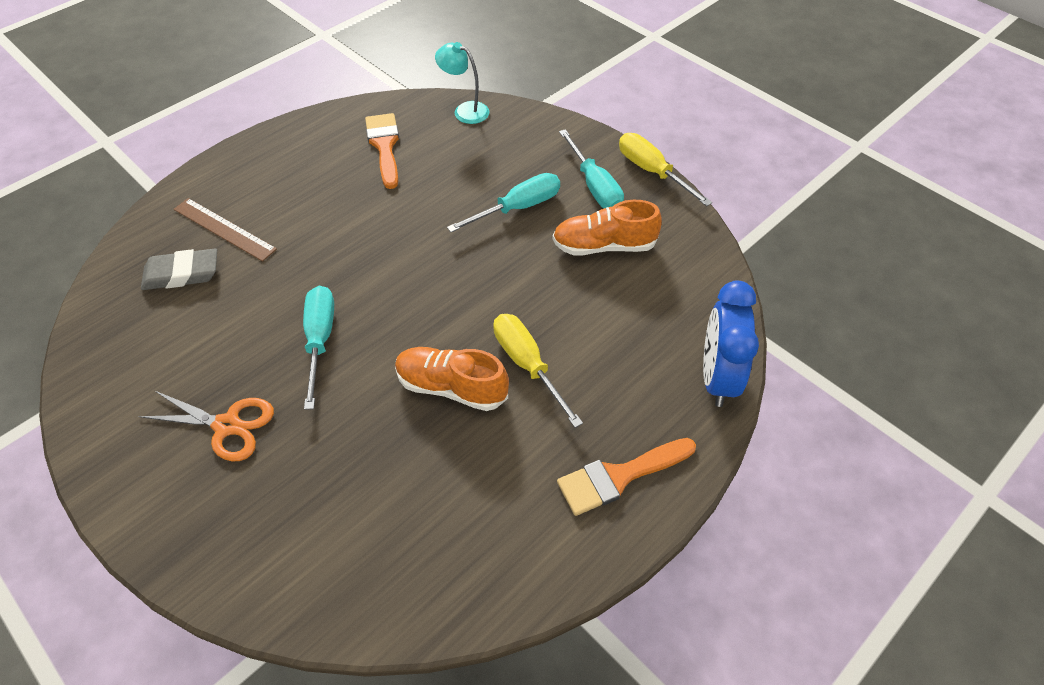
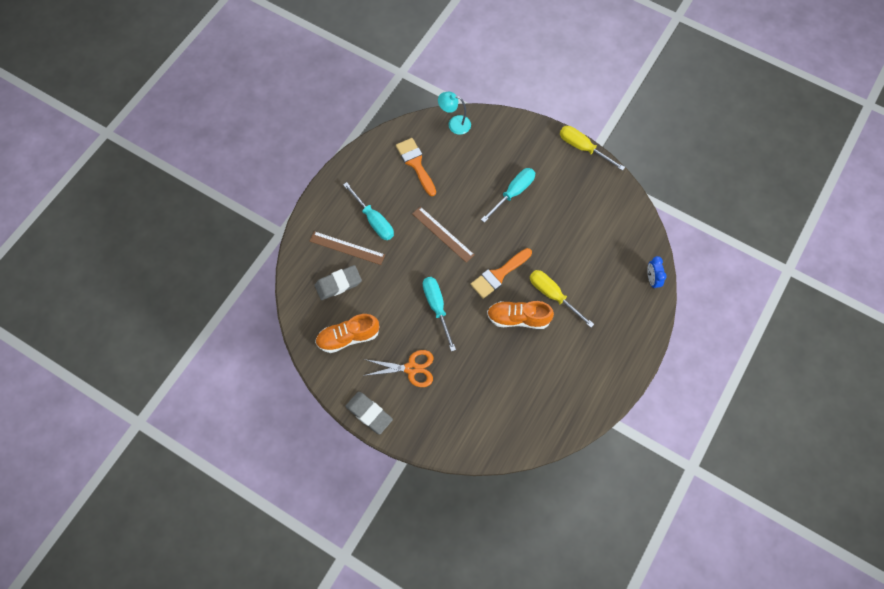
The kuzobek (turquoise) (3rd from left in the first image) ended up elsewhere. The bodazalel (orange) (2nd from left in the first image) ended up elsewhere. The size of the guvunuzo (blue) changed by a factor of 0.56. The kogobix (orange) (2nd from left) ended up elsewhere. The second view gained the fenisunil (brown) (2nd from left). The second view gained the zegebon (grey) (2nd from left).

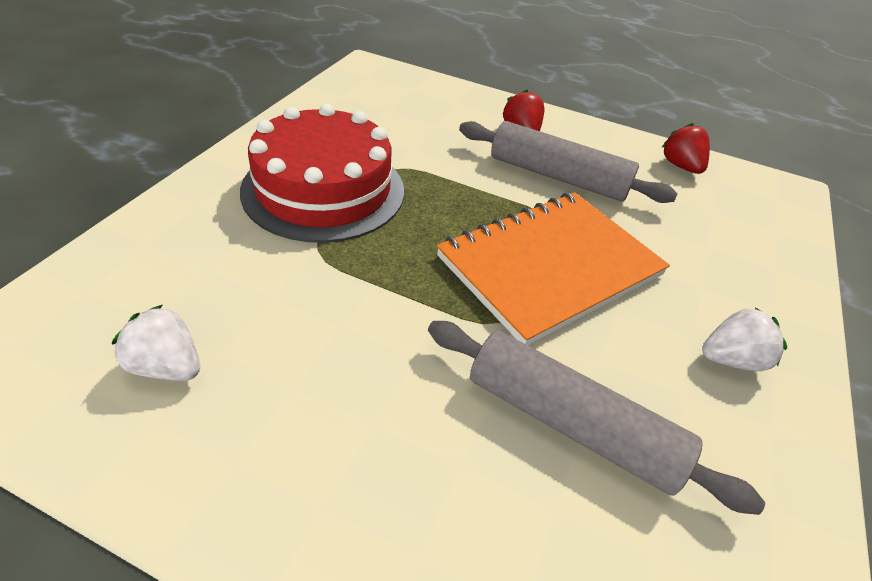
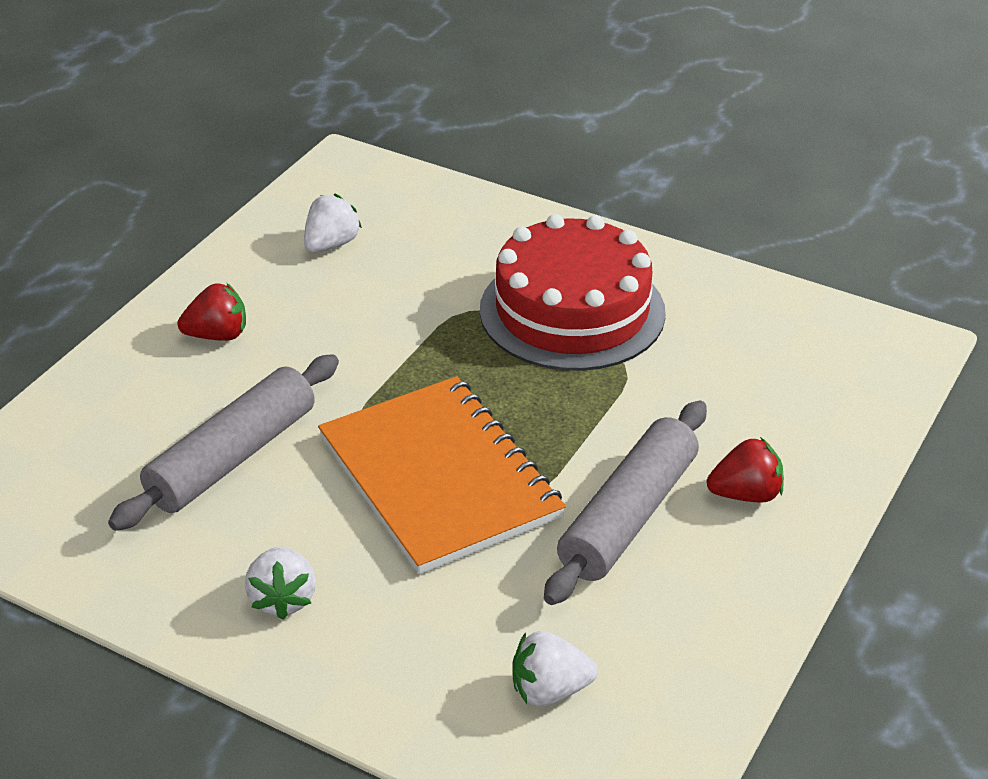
The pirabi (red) (2nd from left in the first image) ended up elsewhere. The second view gained the pirabi (white) (3rd from left).

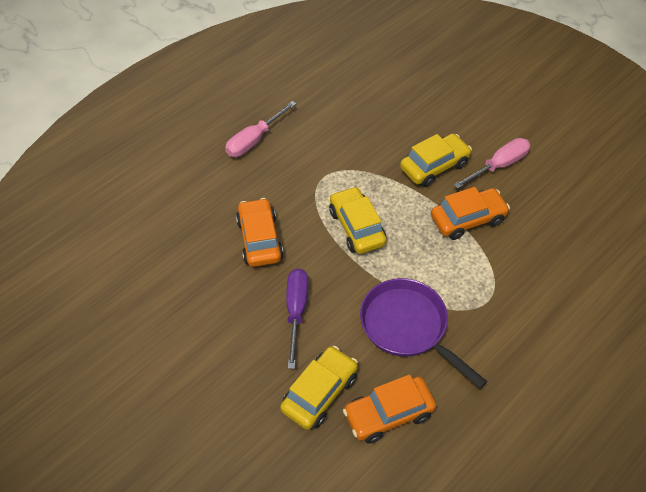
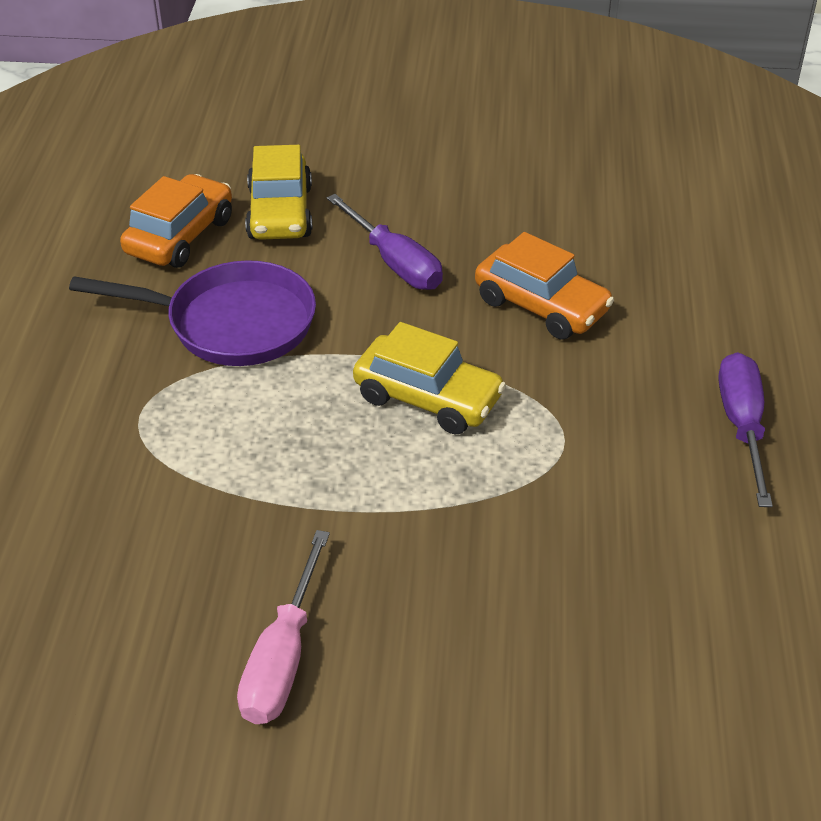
What was the kuzobek (pink) (1st from left) turned into the kuzobek (purple) (2nd from left). The second view lost the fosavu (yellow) (3rd from left). The second view lost the fosavu (orange) (3rd from left).

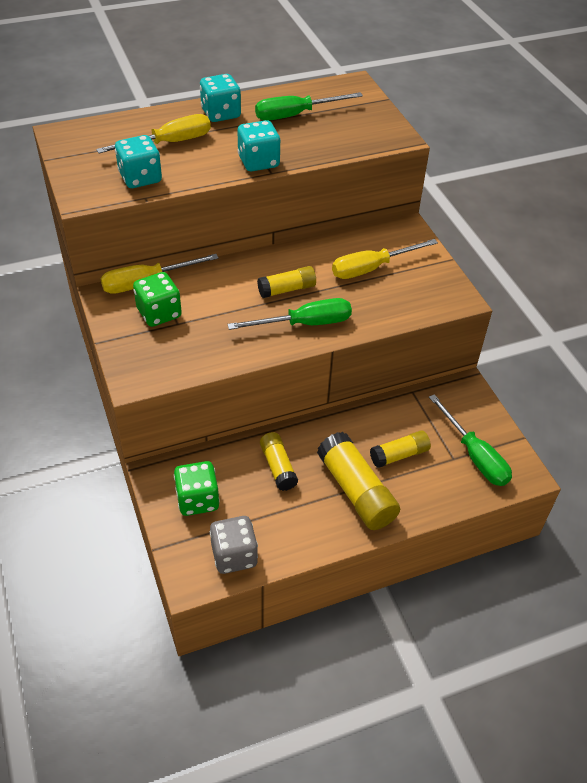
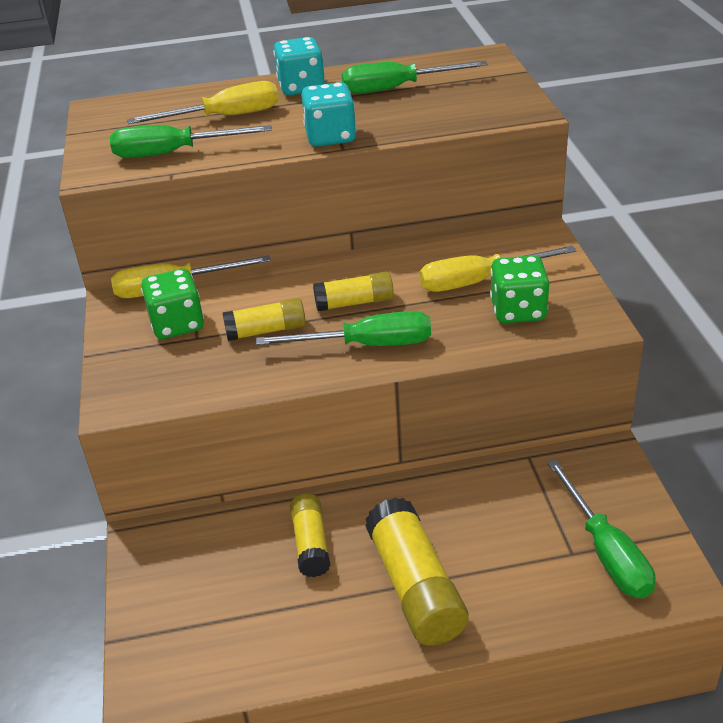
Where the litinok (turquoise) (1st from left) stood, the kuzobek (green) (1st from left) came to stand. The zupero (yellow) (4th from left in the first image) ended up elsewhere. The litinok (green) (2nd from left) ended up elsewhere. The second view lost the litinok (grey).

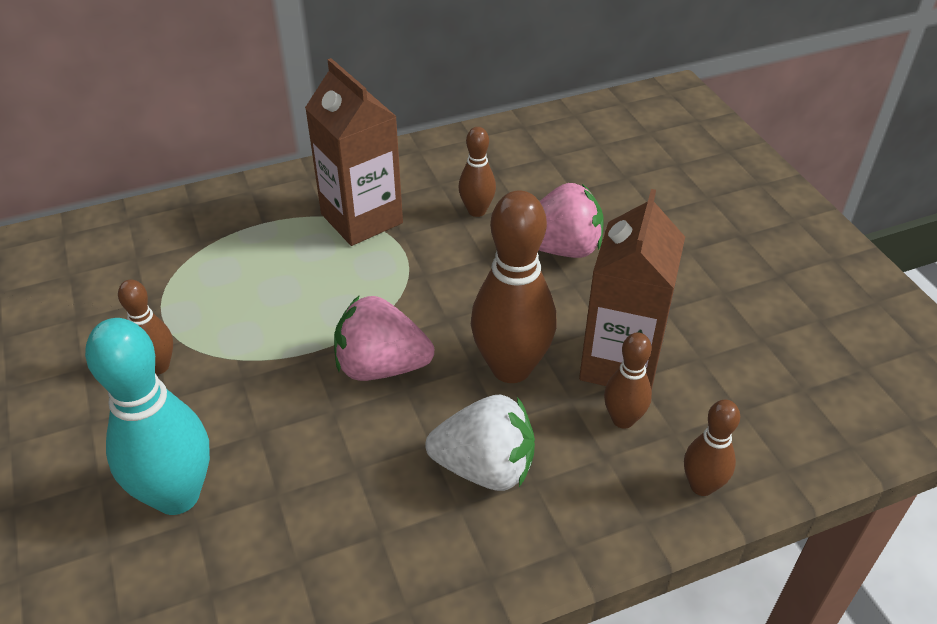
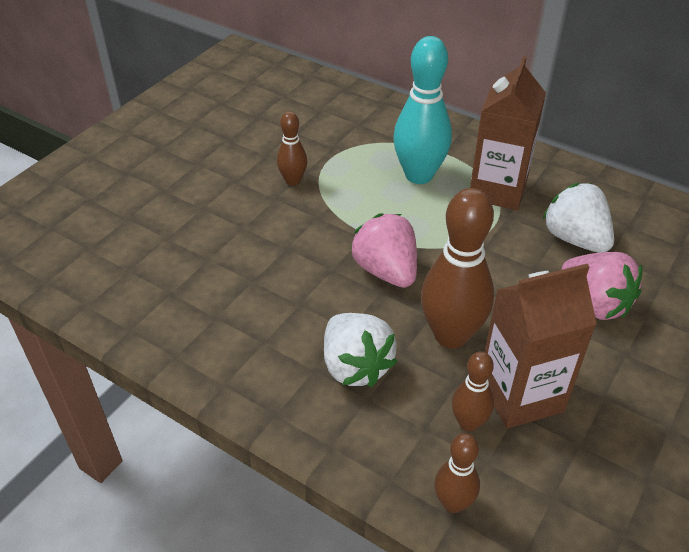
Where the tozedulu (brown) (2nd from left) stood, the pirabi (white) (2nd from left) came to stand. The tozedulu (turquoise) ended up elsewhere.

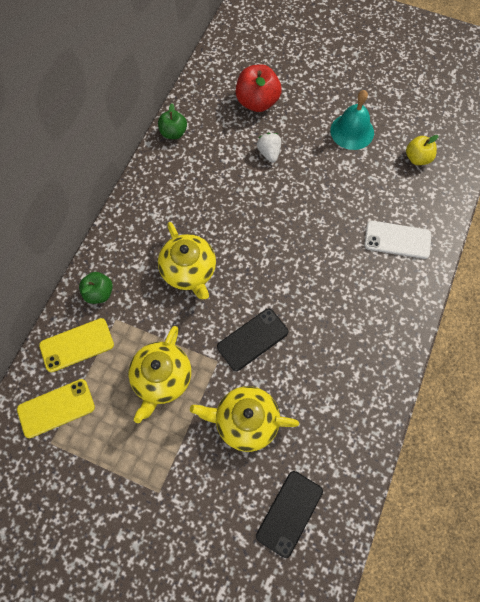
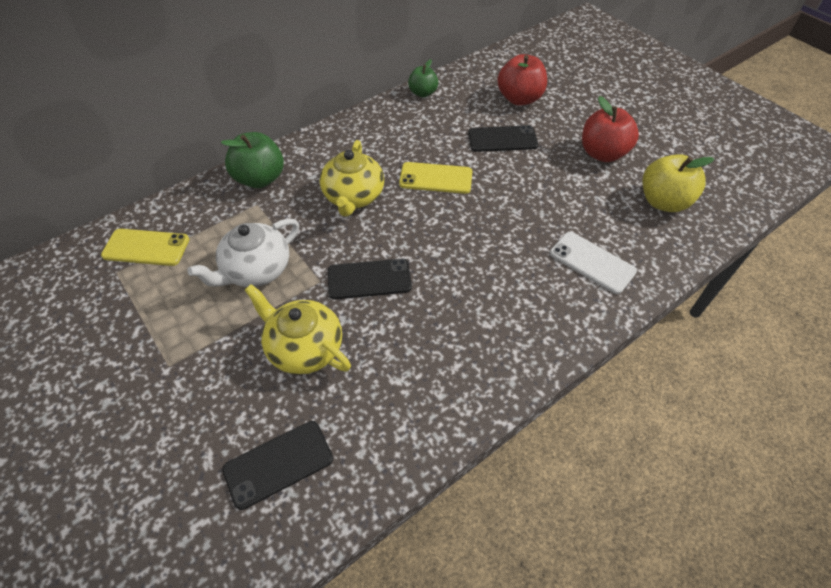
Where the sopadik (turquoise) stood, the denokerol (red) (2nd from left) came to stand. Where the pirabi (white) stood, the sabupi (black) (3rd from left) came to stand. The size of the denokerol (yellow) changed by a factor of 1.60. The size of the denokerol (green) (1st from left) changed by a factor of 1.60. The sabupi (yellow) (2nd from left) ended up elsewhere. What was the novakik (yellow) (1st from left) turned into the novakik (white).

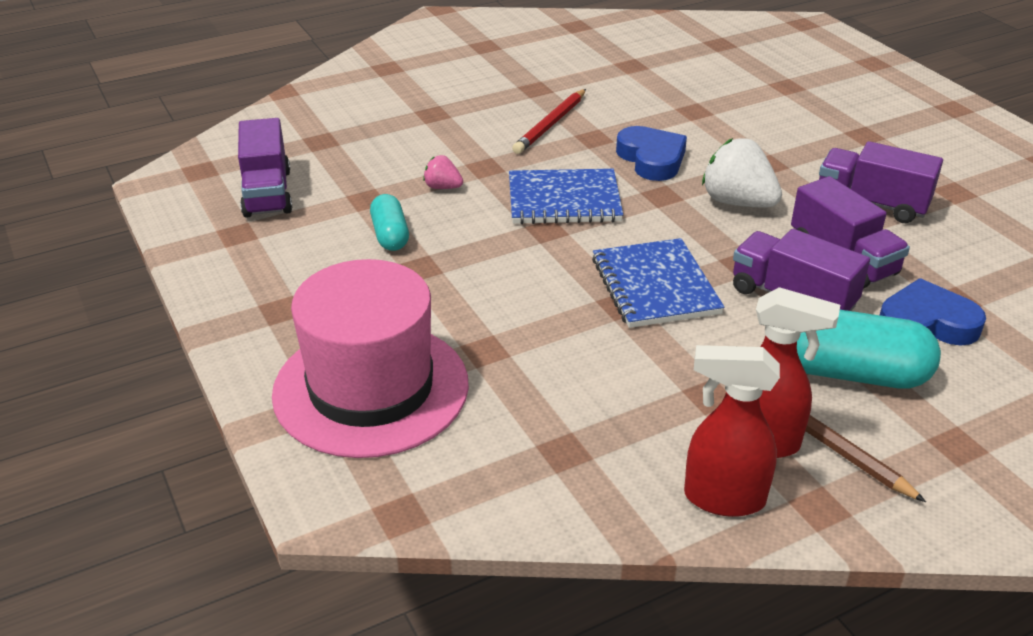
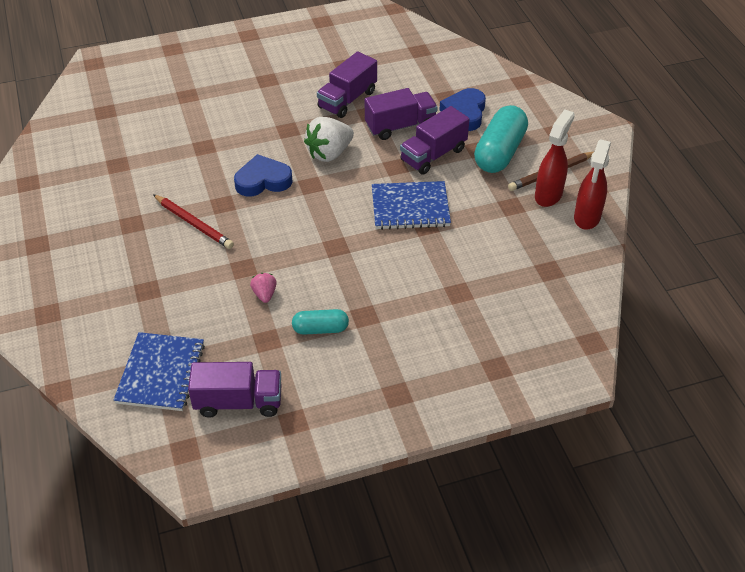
The pirabi (pink) ended up facing another way, 135 degrees clockwise from before. The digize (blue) (1st from left) ended up elsewhere. The second view lost the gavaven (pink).

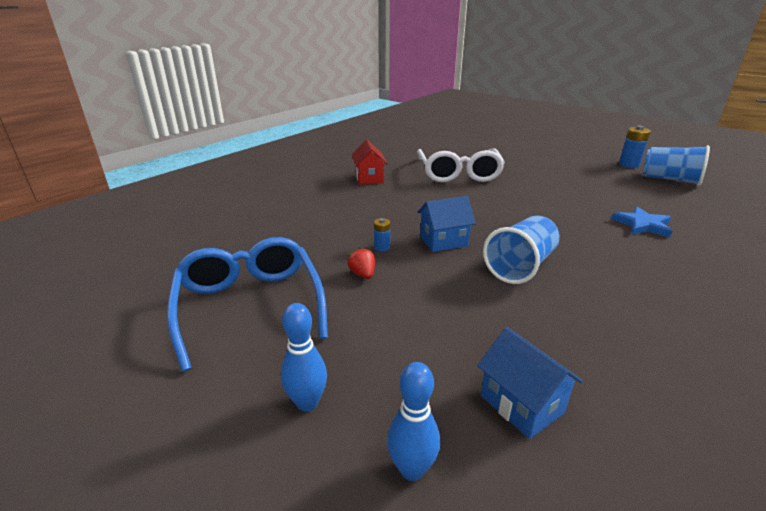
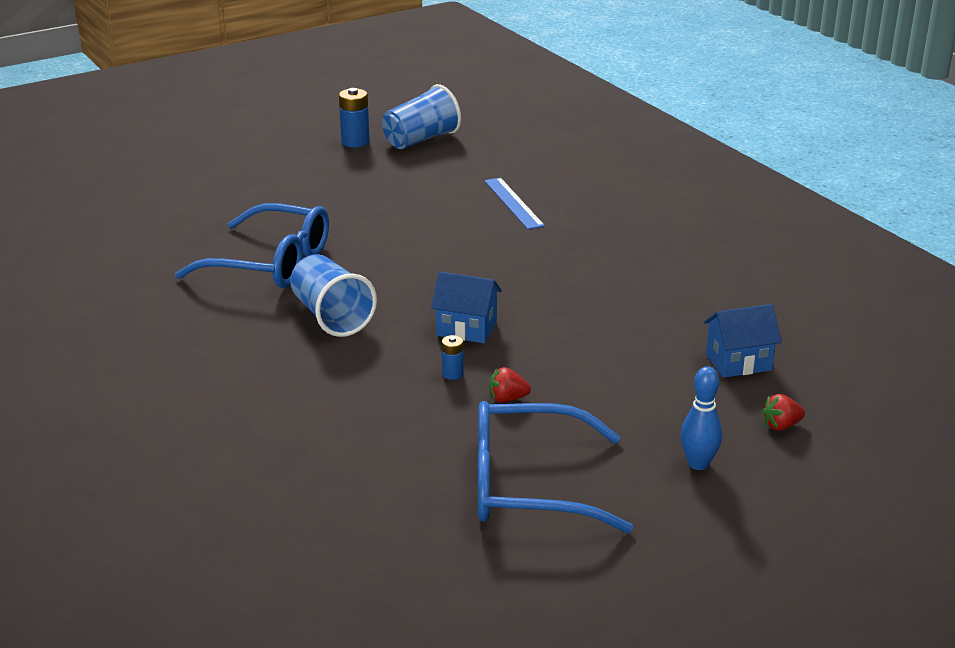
The second view lost the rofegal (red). What was the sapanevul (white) turned into the sapanevul (blue) (1st from left). The rofegal (blue) (1st from left) ended up facing another way, 75 degrees counterclockwise from before. Where the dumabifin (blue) stood, the fenisunil (blue) came to stand. The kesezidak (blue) (1st from left) ended up elsewhere. Where the tozedulu (blue) (2nd from left) stood, the pirabi (red) (2nd from left) came to stand.

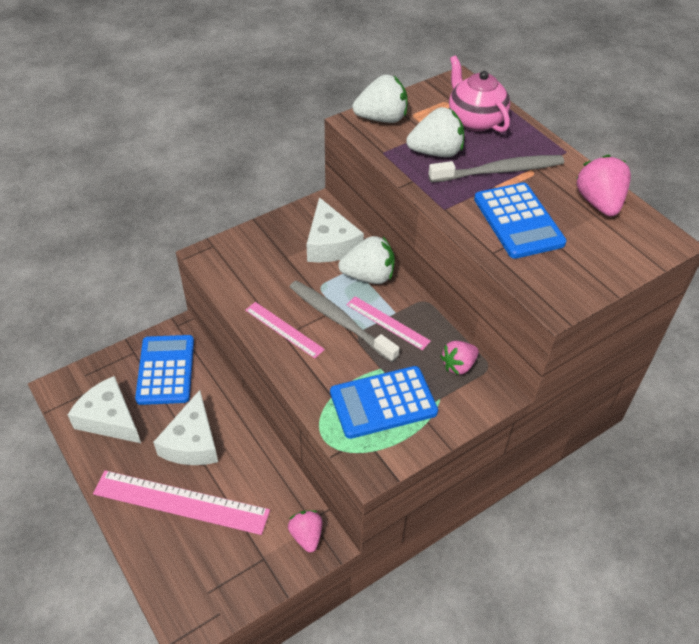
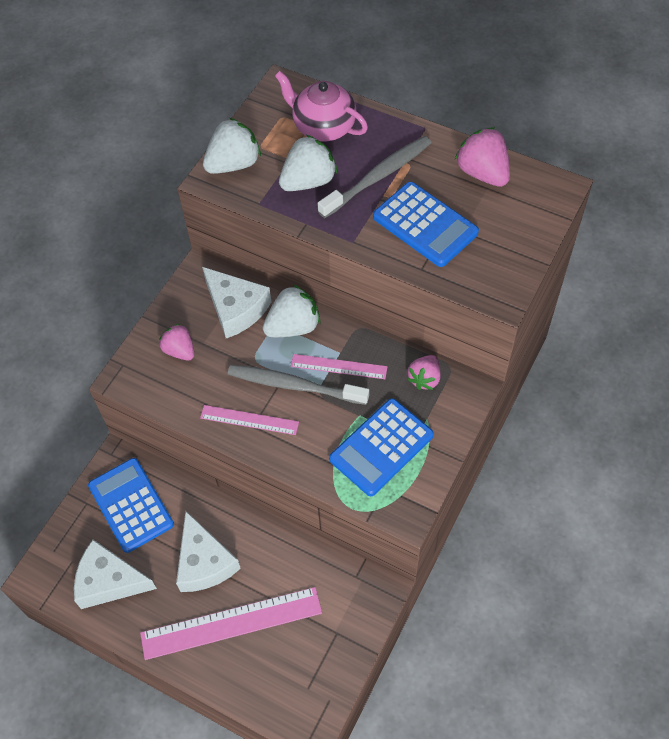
The pirabi (pink) (1st from left) ended up elsewhere.

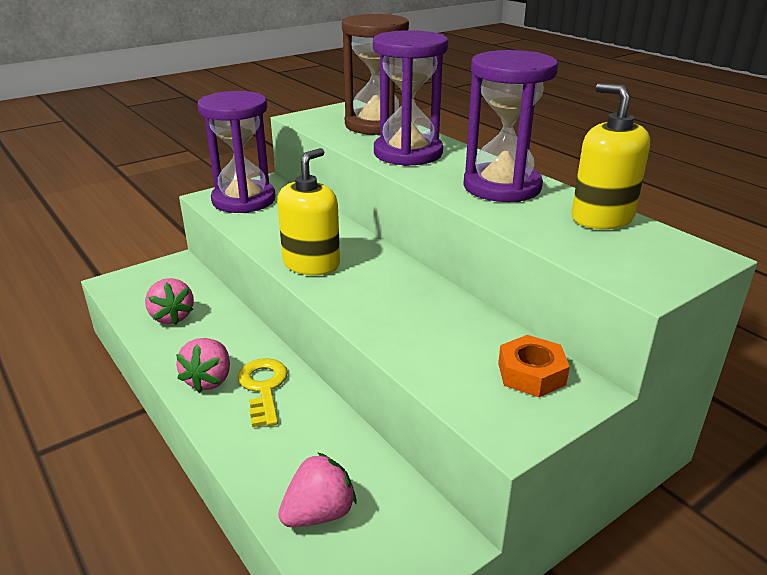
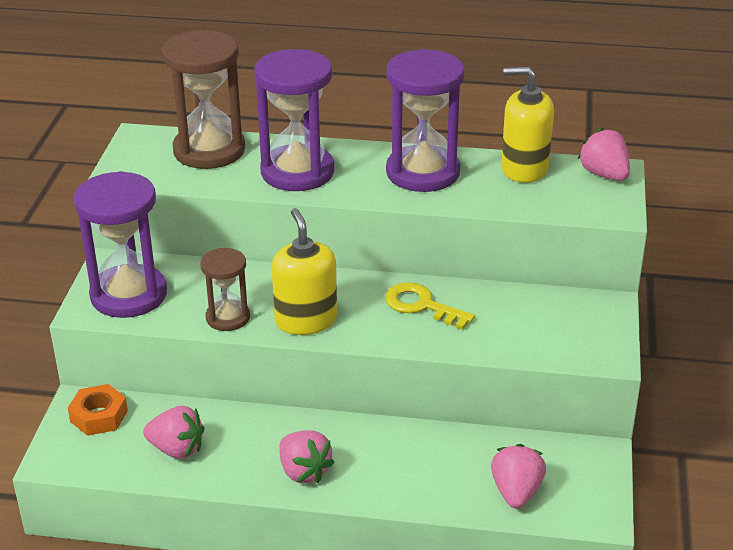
The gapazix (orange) ended up elsewhere. The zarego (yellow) ended up elsewhere. The second view gained the pirabi (pink) (4th from left). The second view gained the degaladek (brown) (2nd from left).

